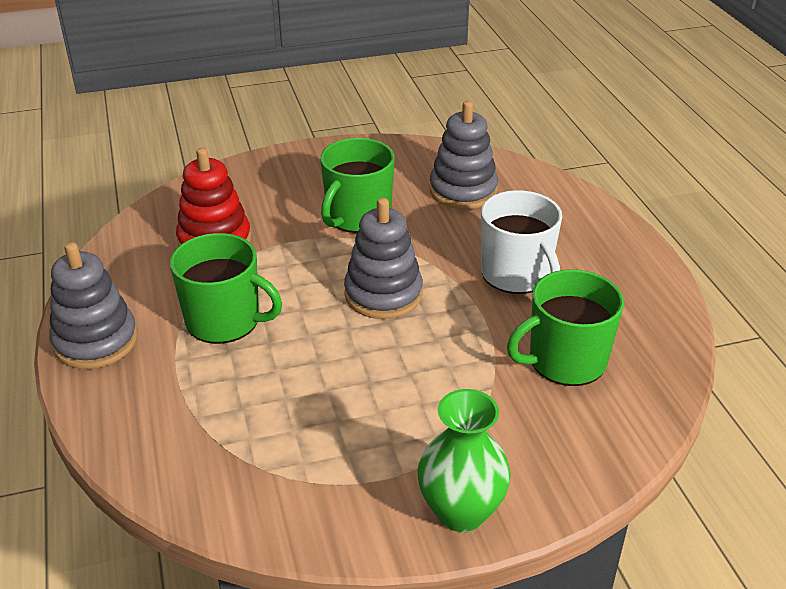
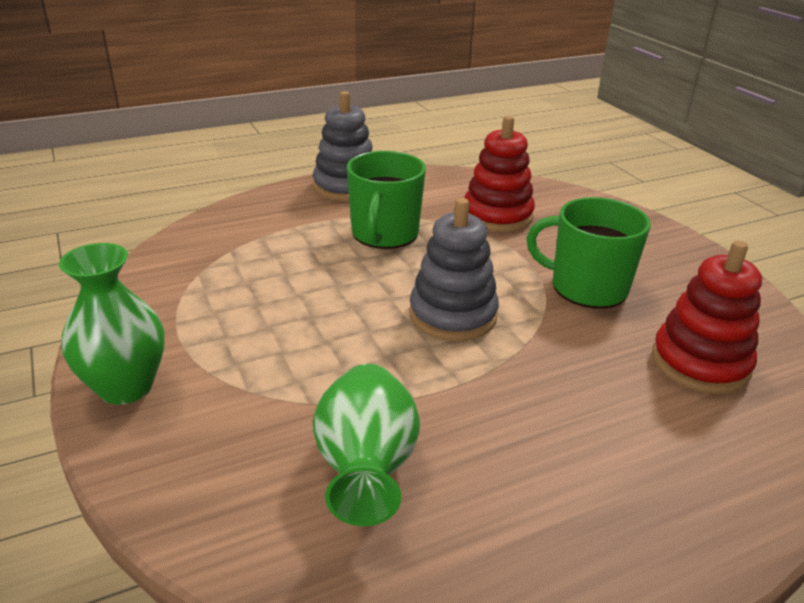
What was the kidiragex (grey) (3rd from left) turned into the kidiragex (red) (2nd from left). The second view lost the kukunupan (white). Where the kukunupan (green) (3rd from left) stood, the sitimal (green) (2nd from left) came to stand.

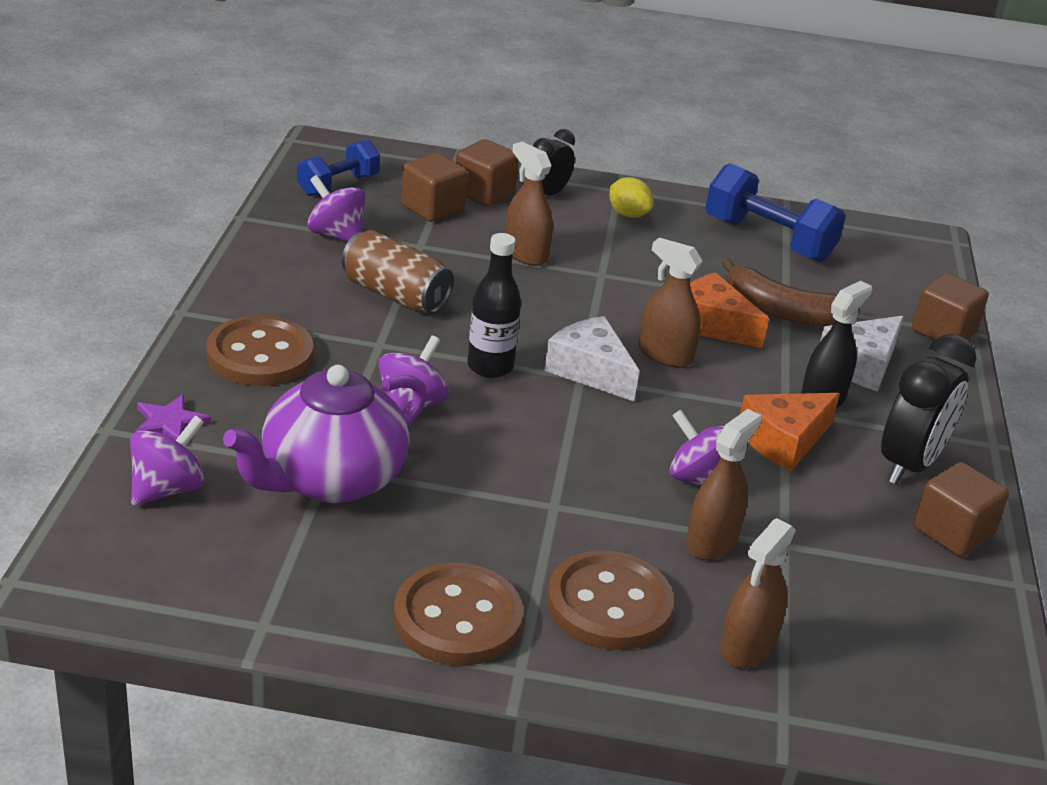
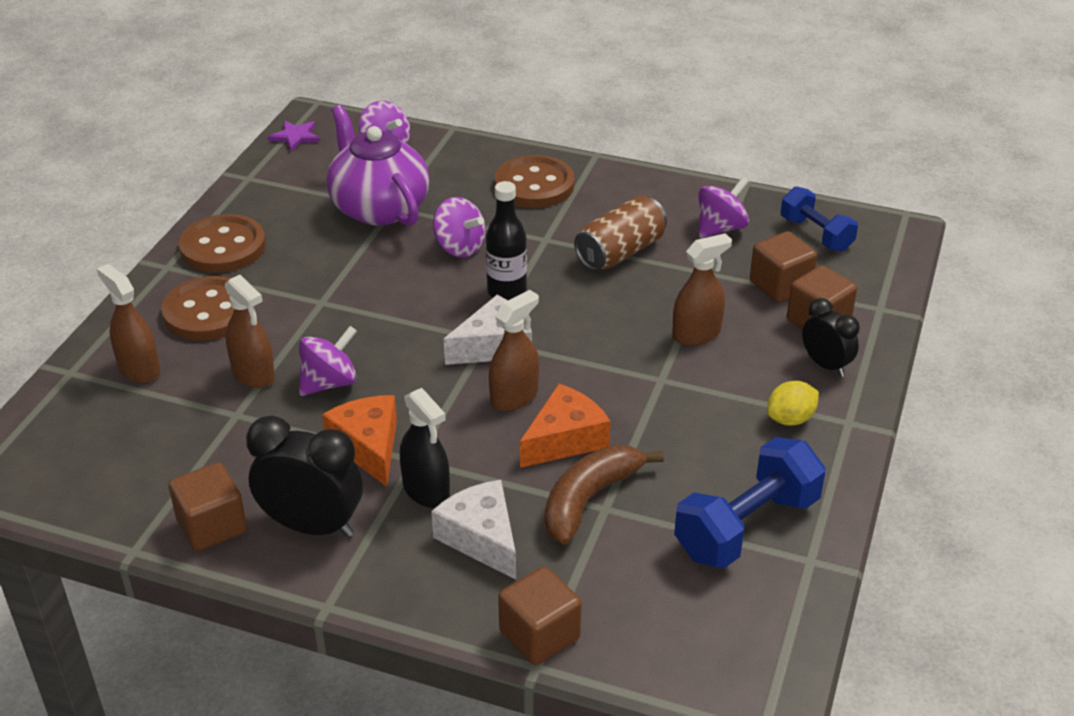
The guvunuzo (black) (2nd from left in the first image) ended up facing another way, 150 degrees clockwise from before. The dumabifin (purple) ended up elsewhere.

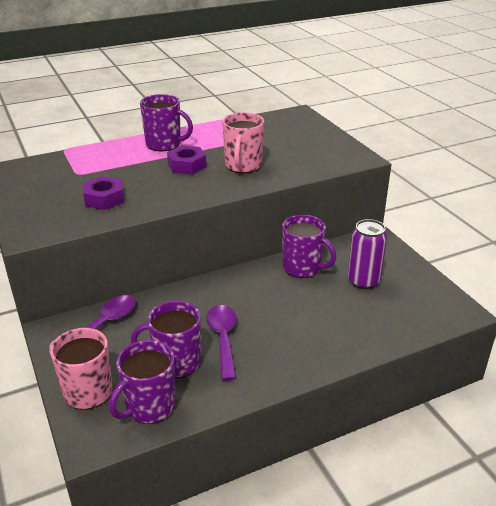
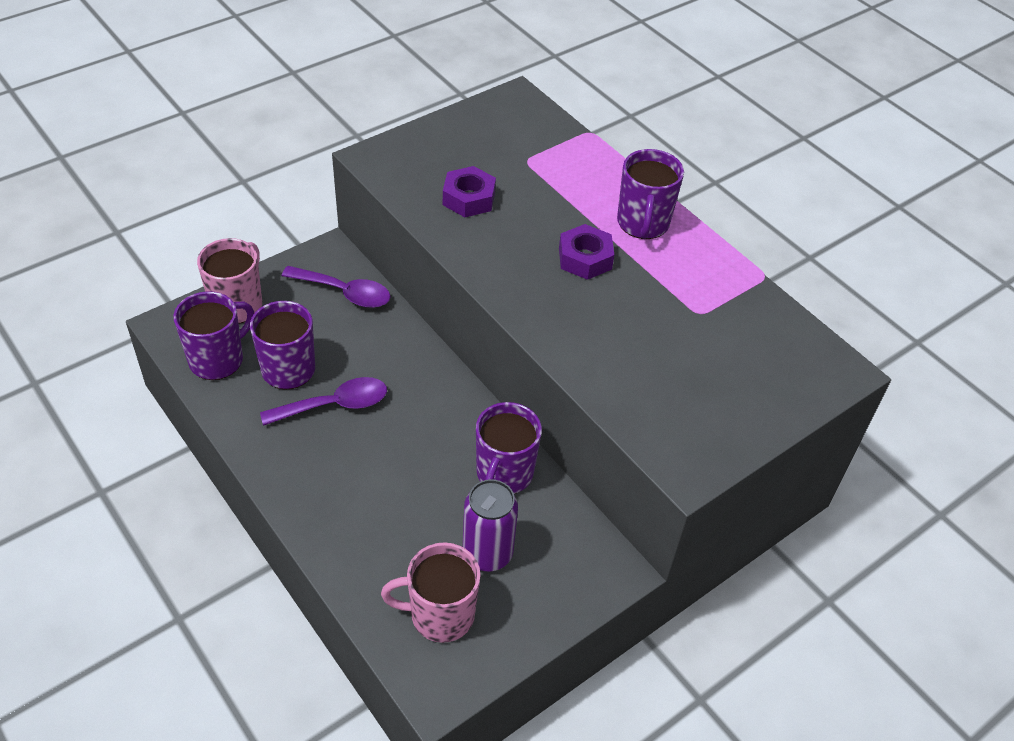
The kukunupan (pink) (2nd from left) ended up elsewhere. The kukunupan (purple) (1st from left) ended up facing another way, 105 degrees clockwise from before.

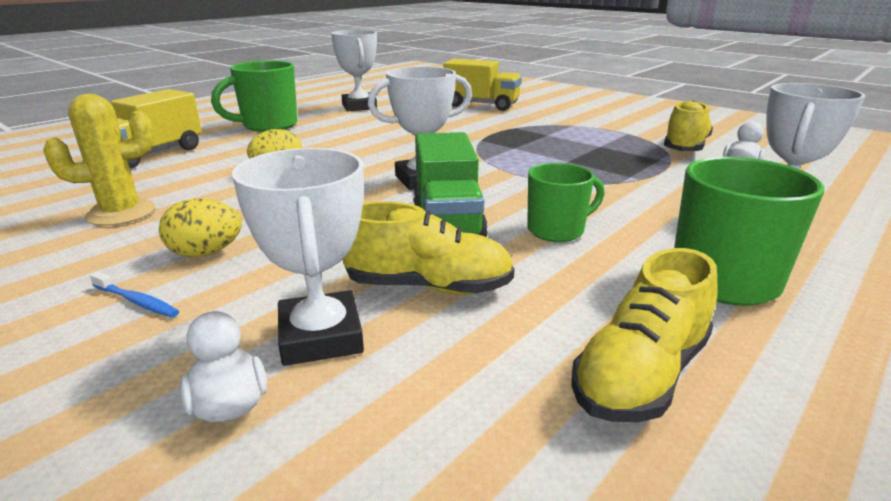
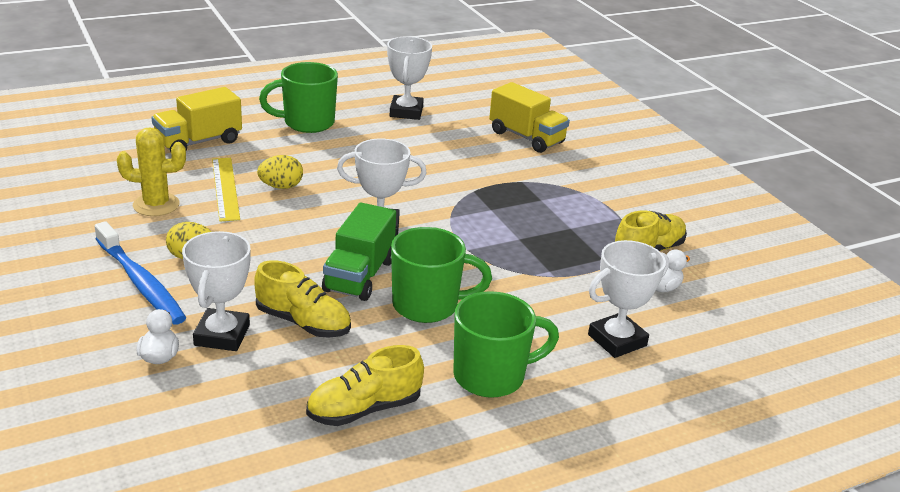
The size of the kukunupan (green) (2nd from left) changed by a factor of 1.54. The size of the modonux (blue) changed by a factor of 2.42. The second view gained the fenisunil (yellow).

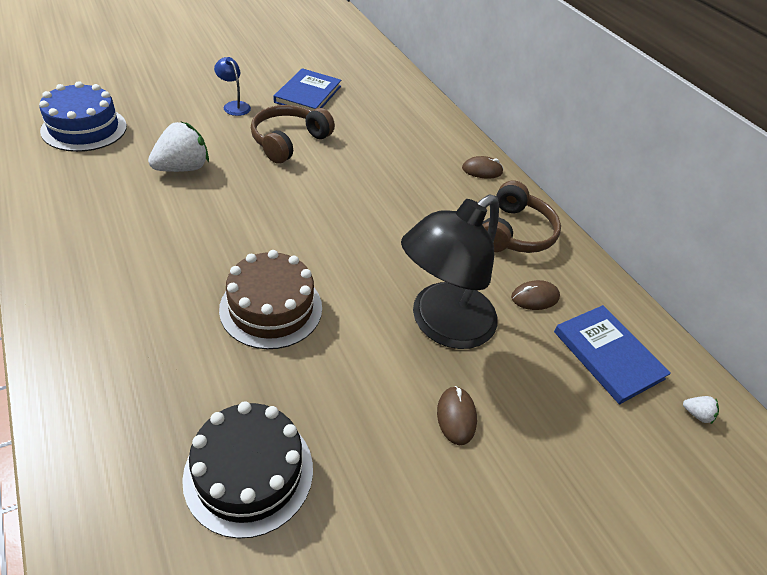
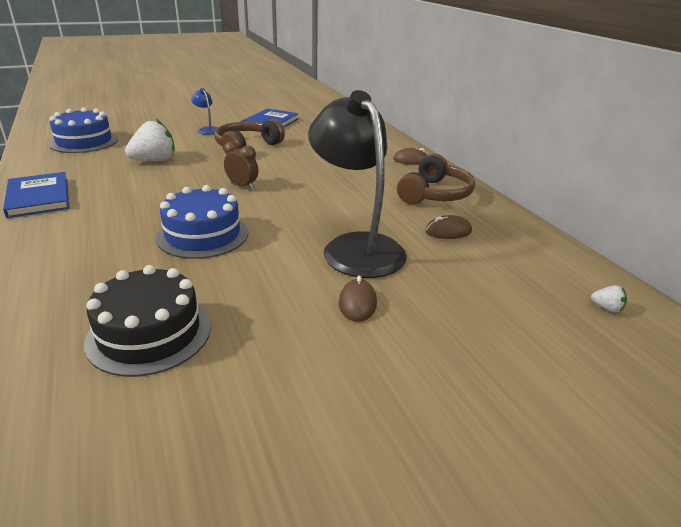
The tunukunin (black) ended up facing another way, 105 degrees clockwise from before. What was the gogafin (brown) turned into the gogafin (blue) (2nd from left). The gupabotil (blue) (2nd from left in the first image) ended up elsewhere. The second view gained the guvunuzo (brown).

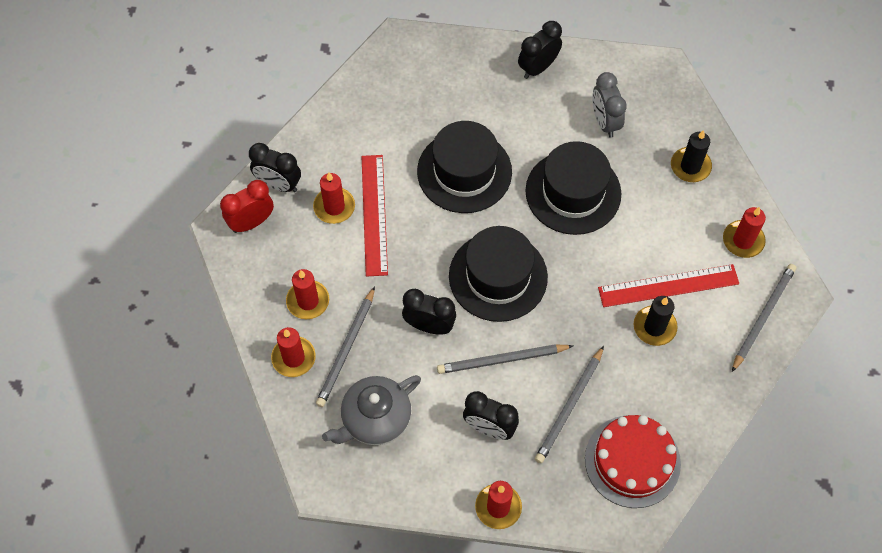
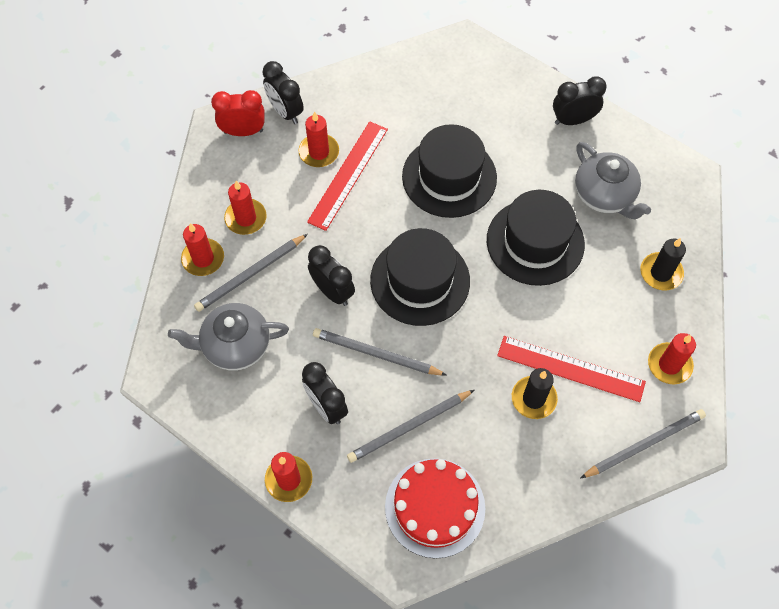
Where the guvunuzo (grey) stood, the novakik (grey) (2nd from left) came to stand.

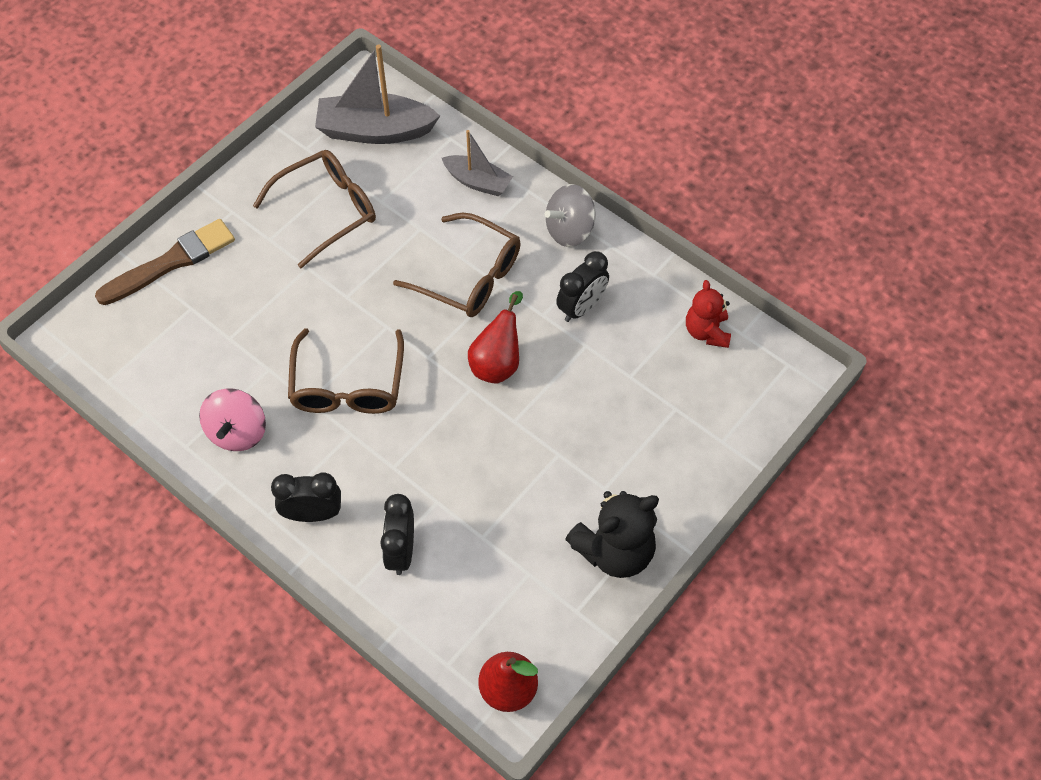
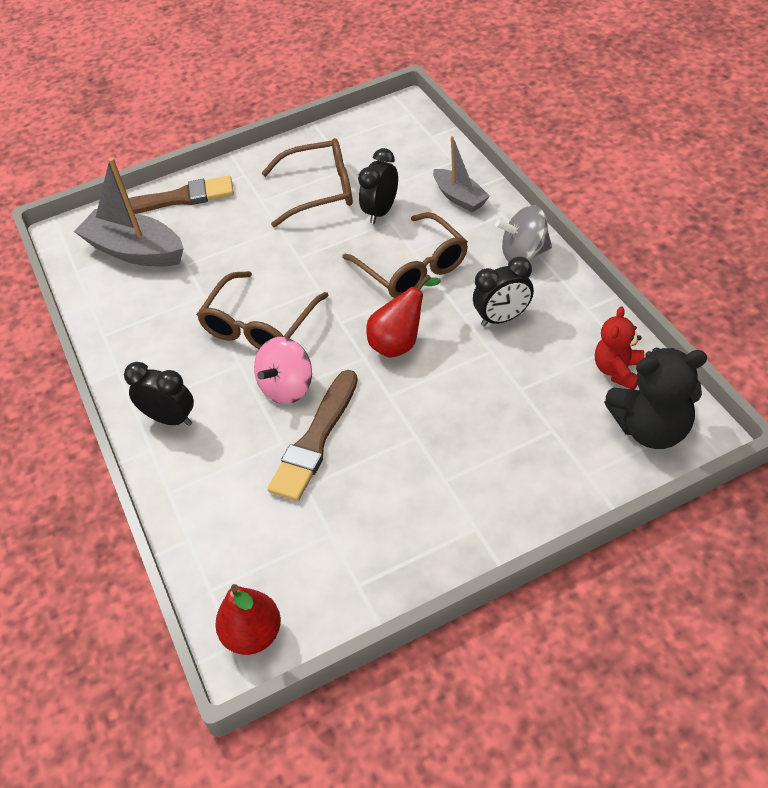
The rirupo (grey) (1st from left) ended up elsewhere. The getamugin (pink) ended up elsewhere. The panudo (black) ended up elsewhere. The guvunuzo (black) (2nd from left) ended up elsewhere. The second view gained the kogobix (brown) (2nd from left).

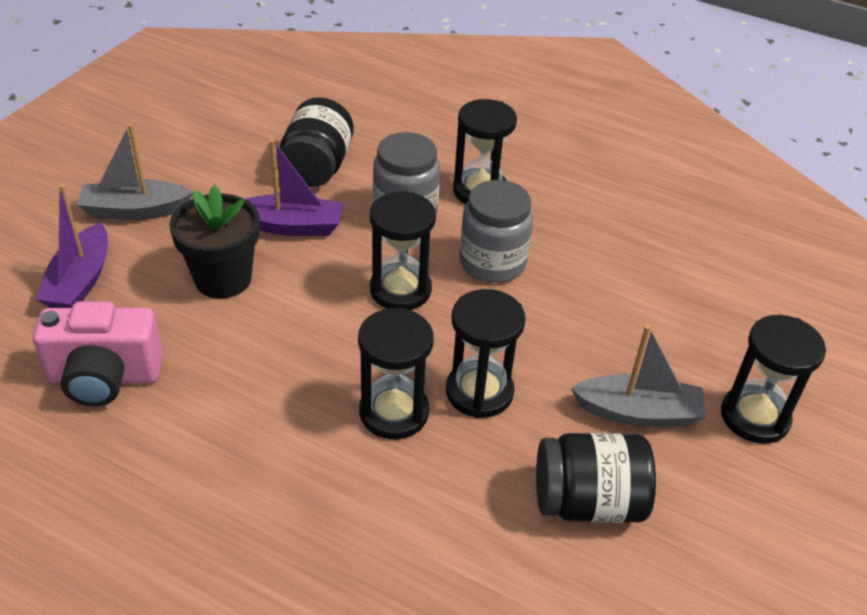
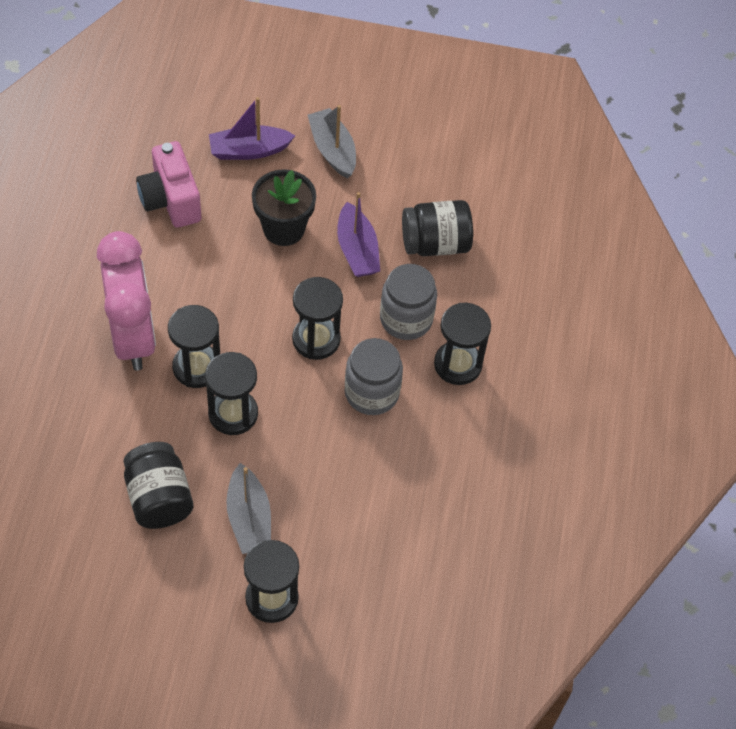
The second view gained the guvunuzo (pink).

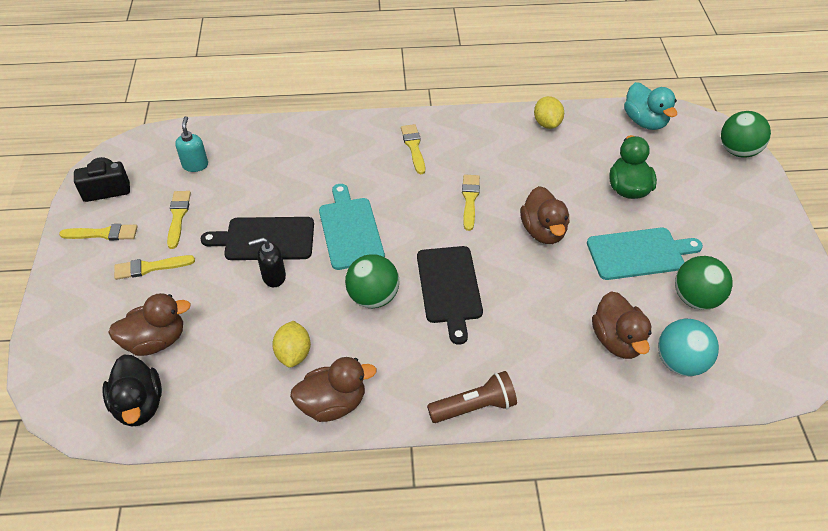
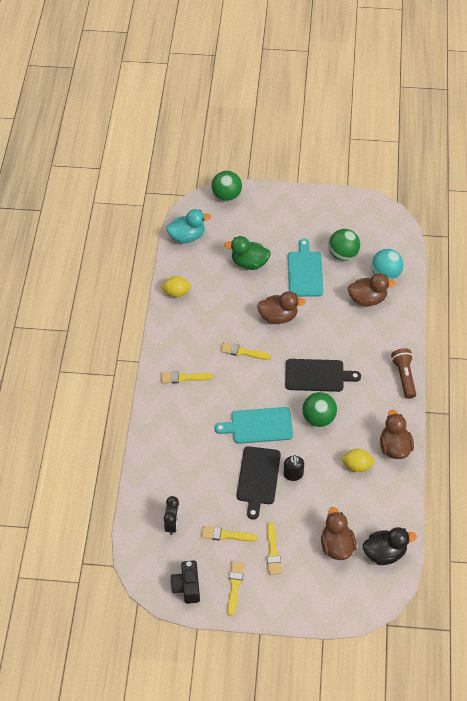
Where the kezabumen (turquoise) stood, the guvunuzo (black) came to stand.

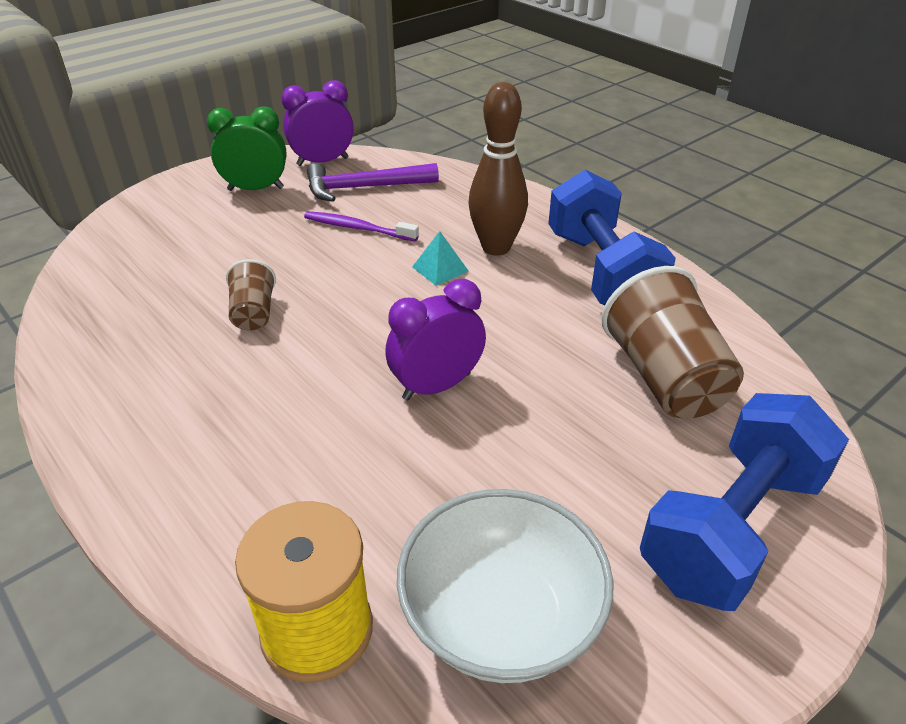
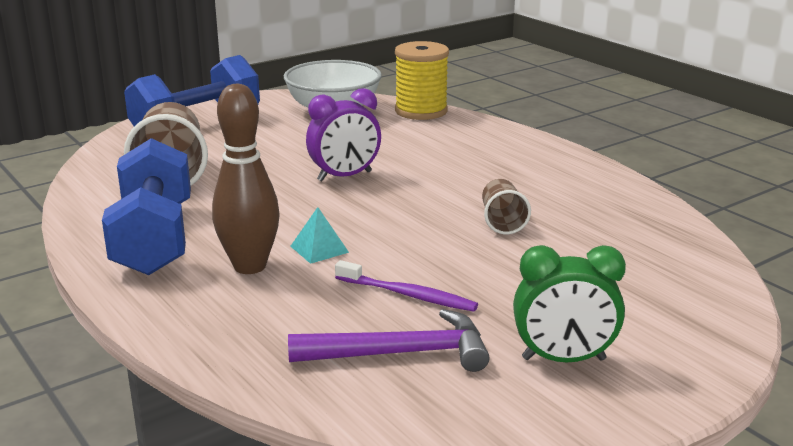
The second view lost the guvunuzo (purple) (1st from left).

